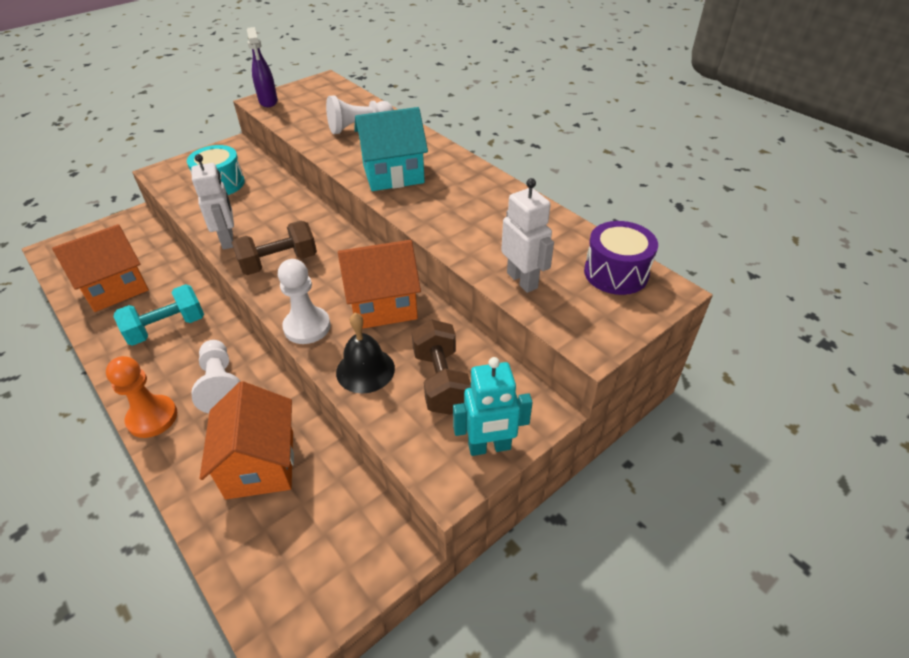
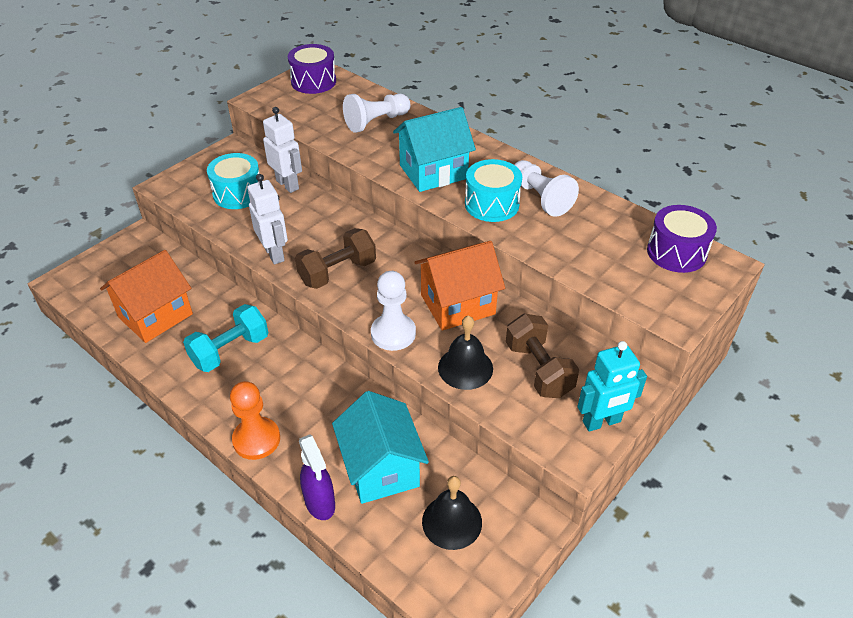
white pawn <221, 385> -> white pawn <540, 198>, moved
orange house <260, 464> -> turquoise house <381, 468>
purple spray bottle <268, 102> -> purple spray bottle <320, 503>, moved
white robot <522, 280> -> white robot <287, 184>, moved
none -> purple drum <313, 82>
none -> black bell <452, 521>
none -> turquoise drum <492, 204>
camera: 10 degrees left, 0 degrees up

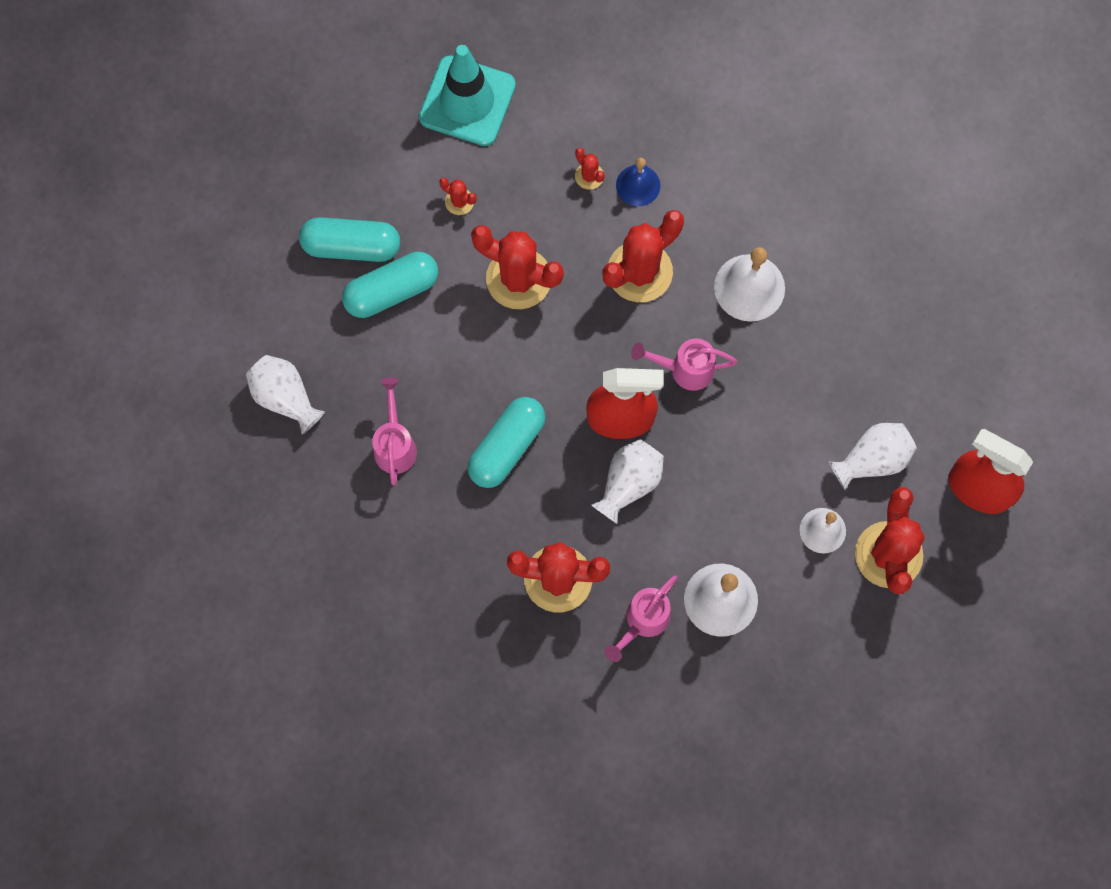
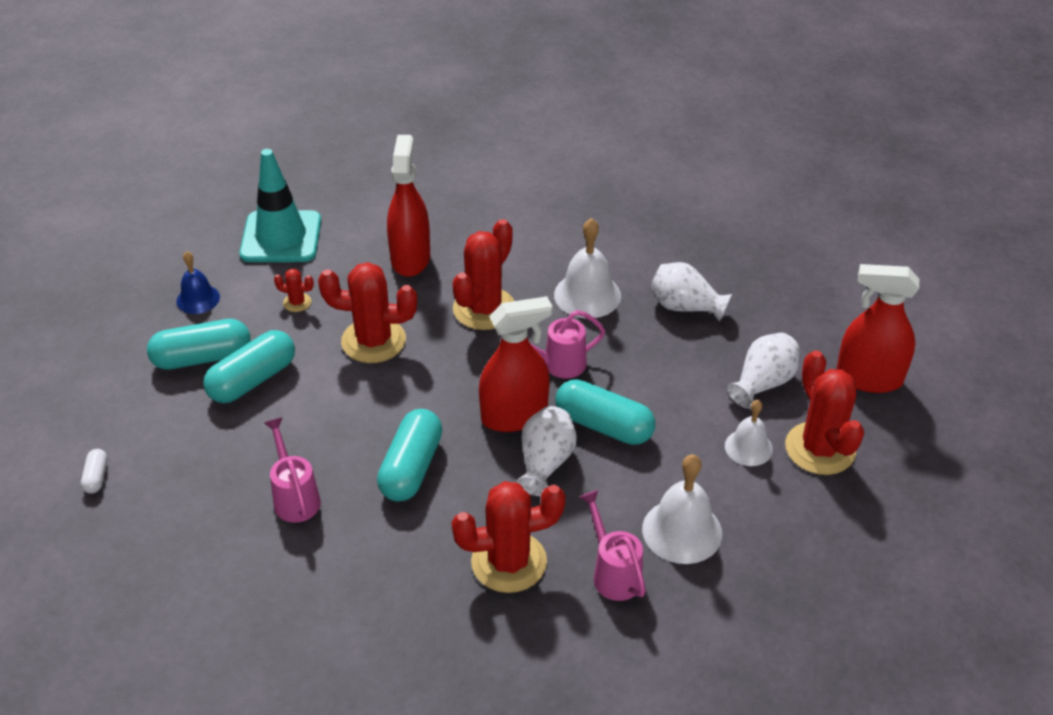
white vase <285, 398> -> white vase <685, 307>, moved
red cactus <589, 176> -> red spray bottle <410, 258>
pink watering can <643, 621> -> pink watering can <613, 573>, 135 degrees clockwise
blue bell <638, 185> -> blue bell <198, 299>, moved
none -> white capsule <96, 477>
none -> turquoise capsule <603, 425>
camera: 20 degrees left, 30 degrees down

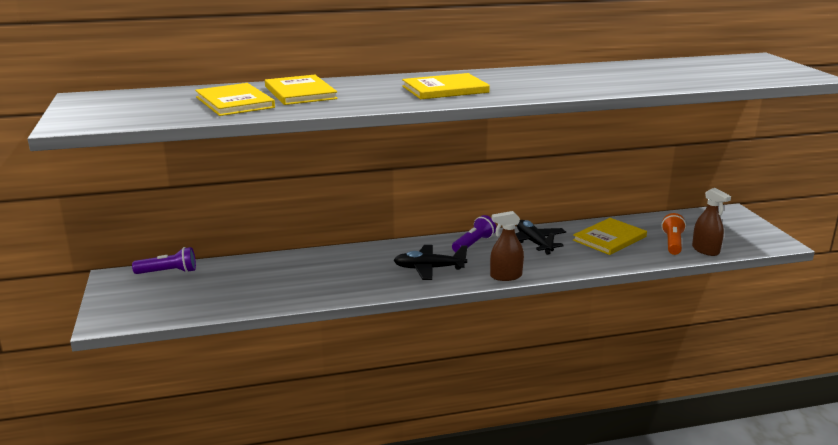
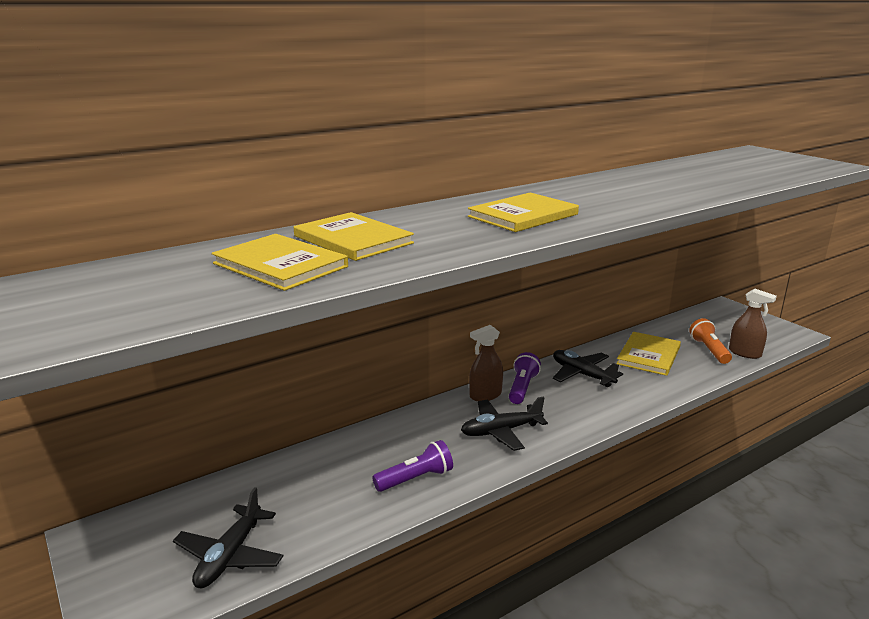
purple flashlight <168, 272> -> purple flashlight <416, 479>, moved
brown spray bottle <506, 276> -> brown spray bottle <485, 395>, moved
none -> black plane <230, 556>
camera: 20 degrees left, 0 degrees up

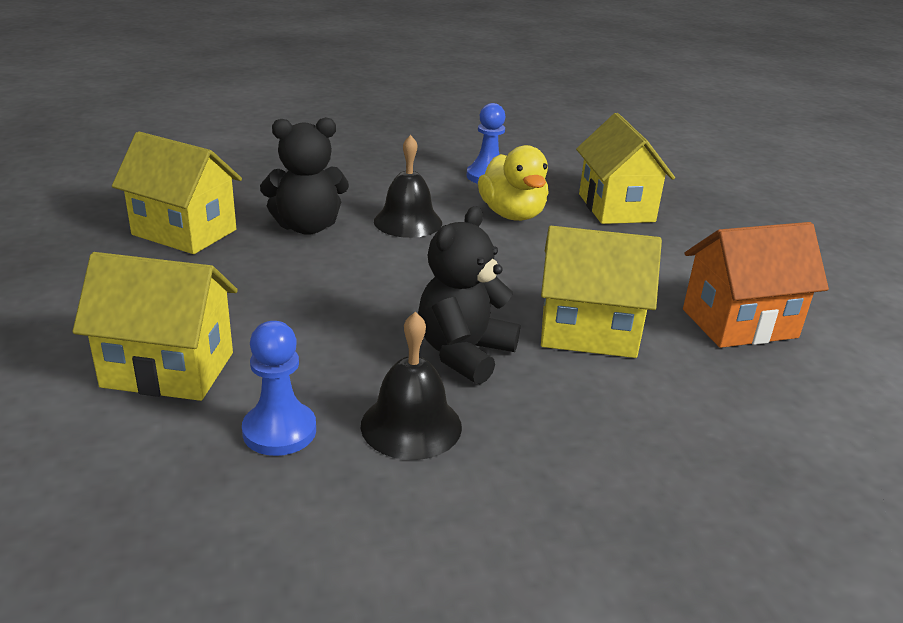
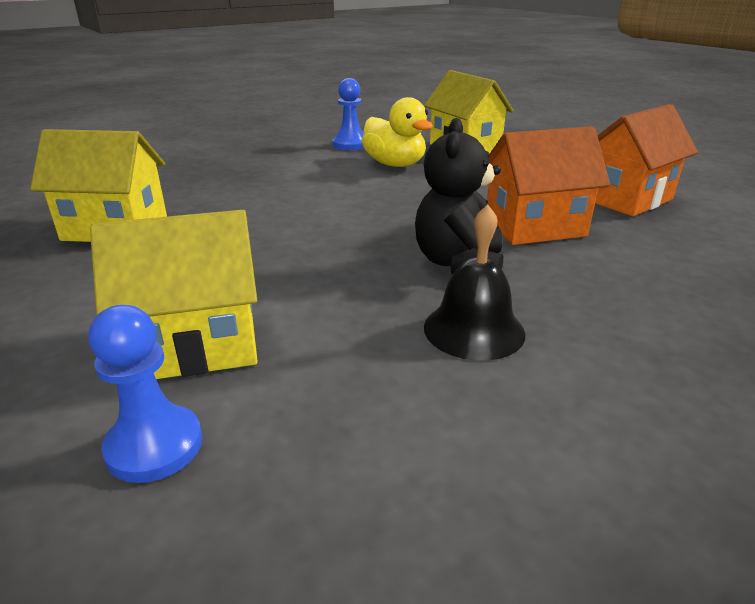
blue pawn <279, 431> -> blue pawn <154, 446>, moved
black teddy bear <307, 227> -> none
black bell <408, 222> -> none
yellow house <588, 332> -> orange house <534, 227>
camera: 20 degrees left, 0 degrees up

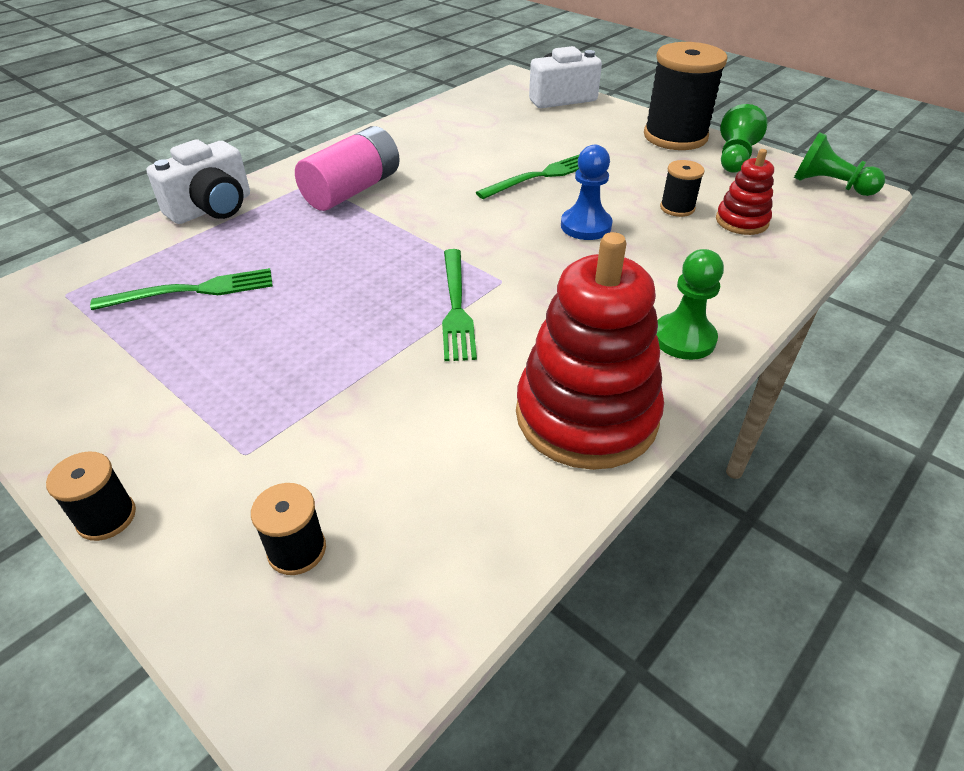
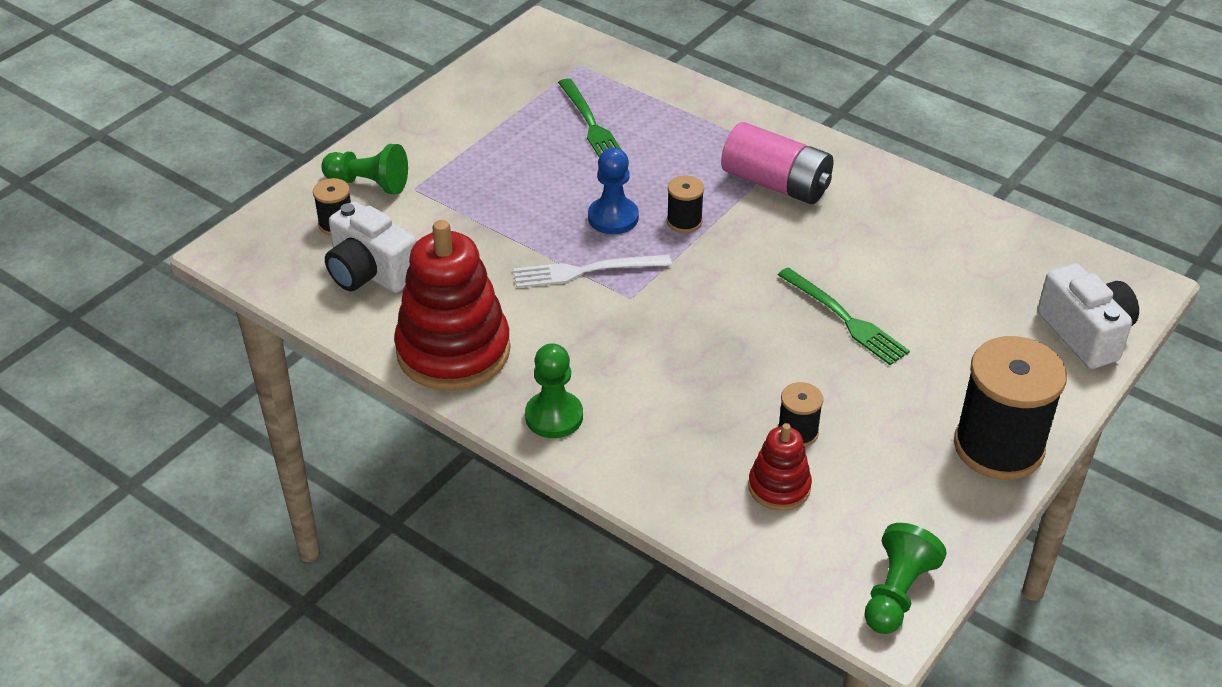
black spool <106, 517> -> black spool <684, 221>, moved
white camera <212, 208> -> white camera <370, 273>, moved
green fork <456, 307> -> white fork <585, 271>
blue pawn <586, 226> -> blue pawn <613, 217>, moved
green pawn <735, 157> -> green pawn <369, 183>, moved
camera: 85 degrees right, 0 degrees up

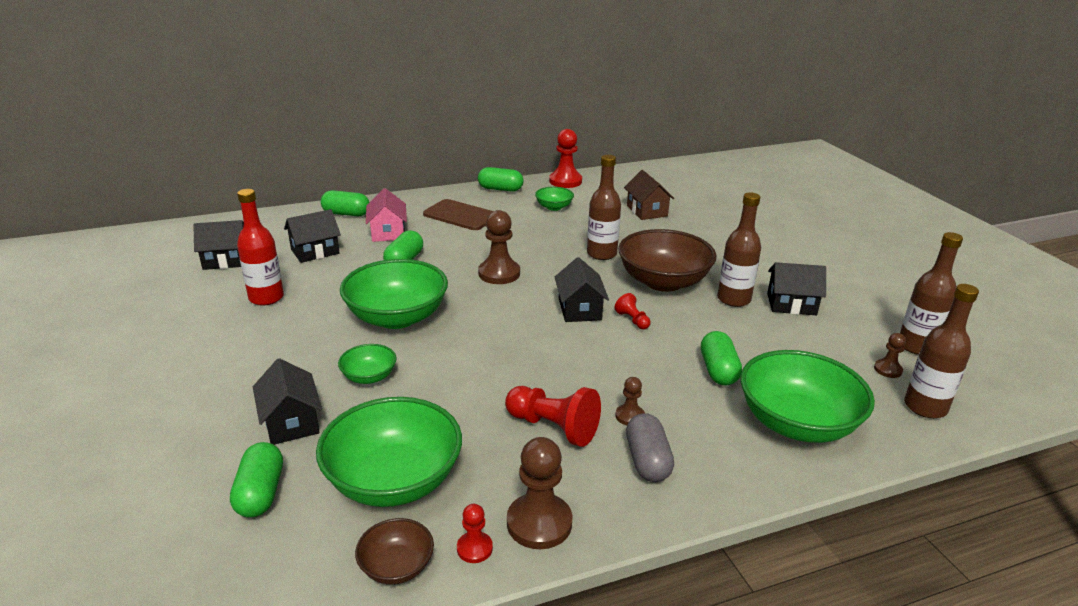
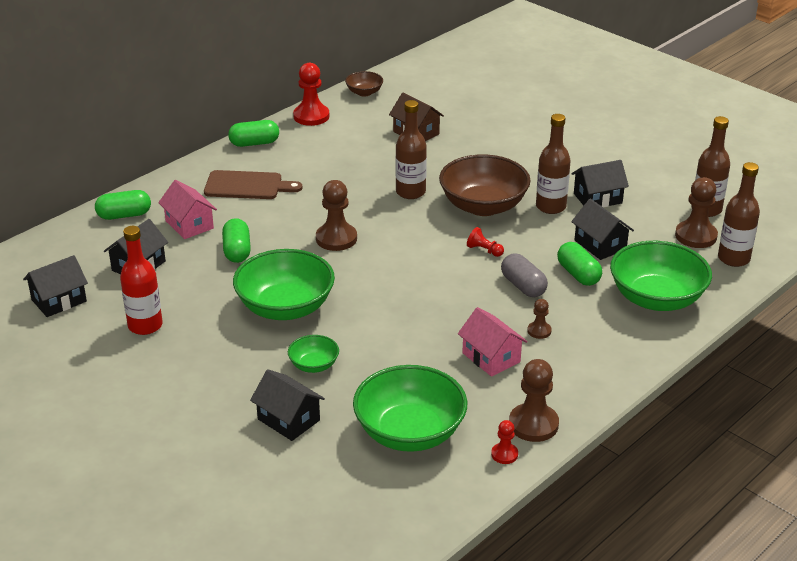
green capsule <261, 493> -> none
brown bowl <397, 566> -> brown bowl <364, 92>, moved
red pawn <553, 427> -> pink house <491, 357>
green bowl <554, 207> -> none
black house <579, 309> -> black house <600, 245>, moved
grey capsule <647, 461> -> grey capsule <523, 286>, moved
brown pawn <887, 370> -> brown pawn <696, 236>, x1.90
camera: 25 degrees left, 5 degrees up

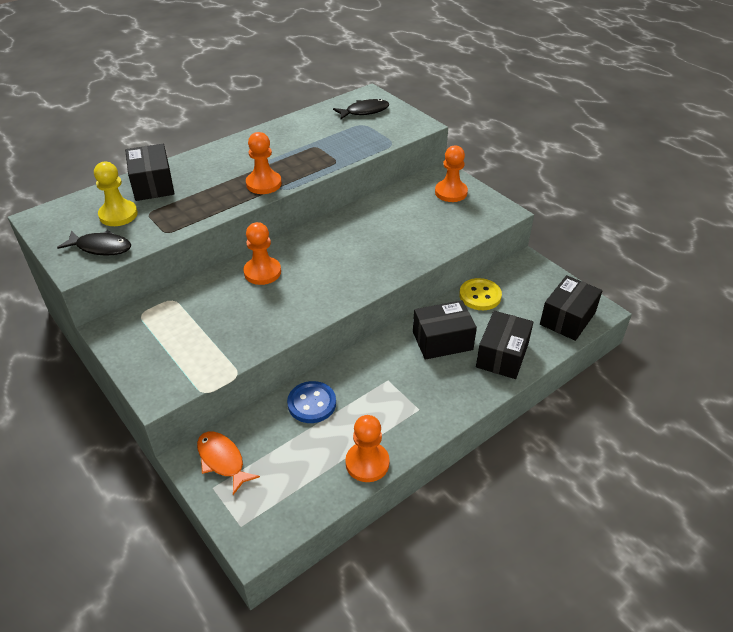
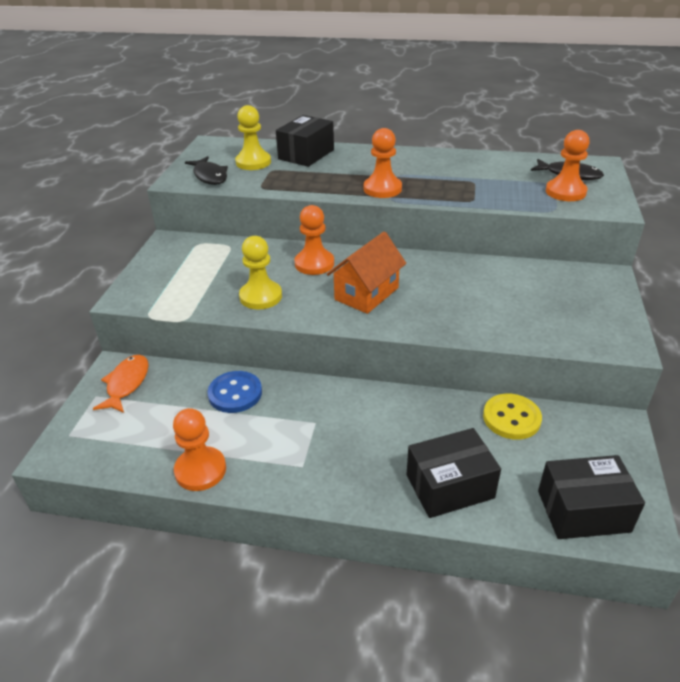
black box <442, 341> -> none
orange pawn <451, 192> -> orange pawn <565, 192>, moved
none -> yellow pawn <261, 296>
none -> orange house <366, 294>
camera: 50 degrees right, 5 degrees down

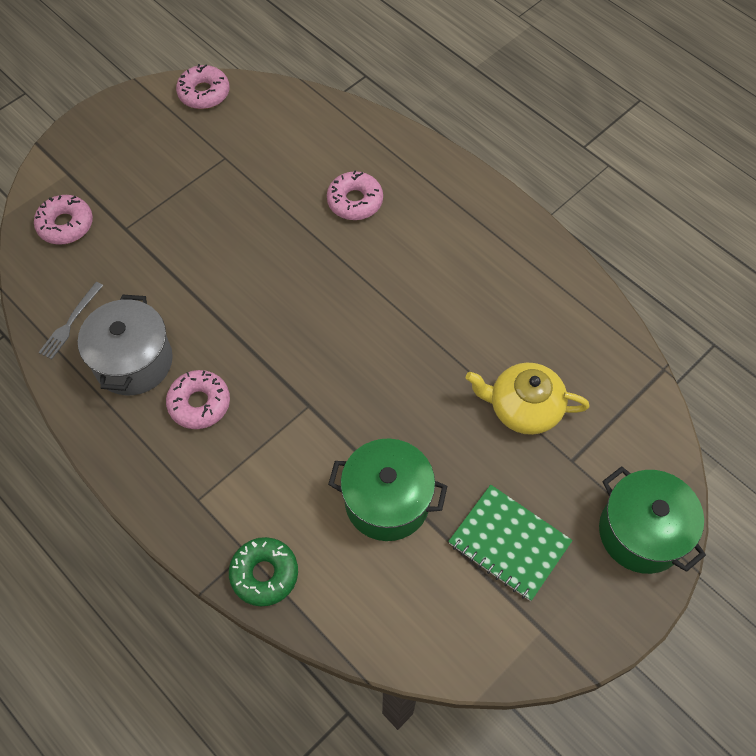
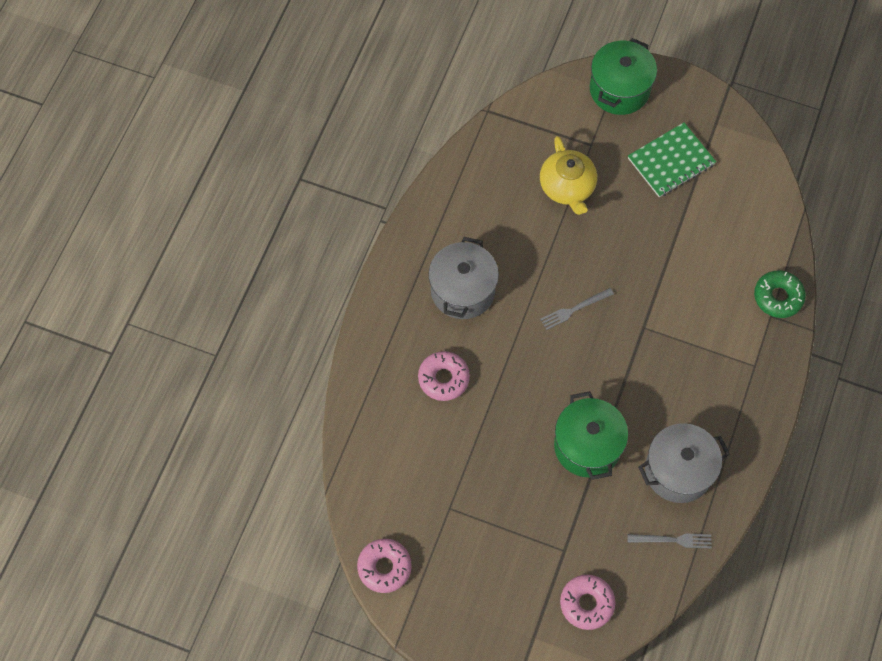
pink donut <199, 403> -> none
green pot <387, 501> -> green pot <587, 446>, moved
green notebook <509, 543> -> green notebook <671, 161>, 45 degrees clockwise
none -> grey pot <463, 290>
none -> grey fork <574, 309>
camera: 115 degrees left, 5 degrees up

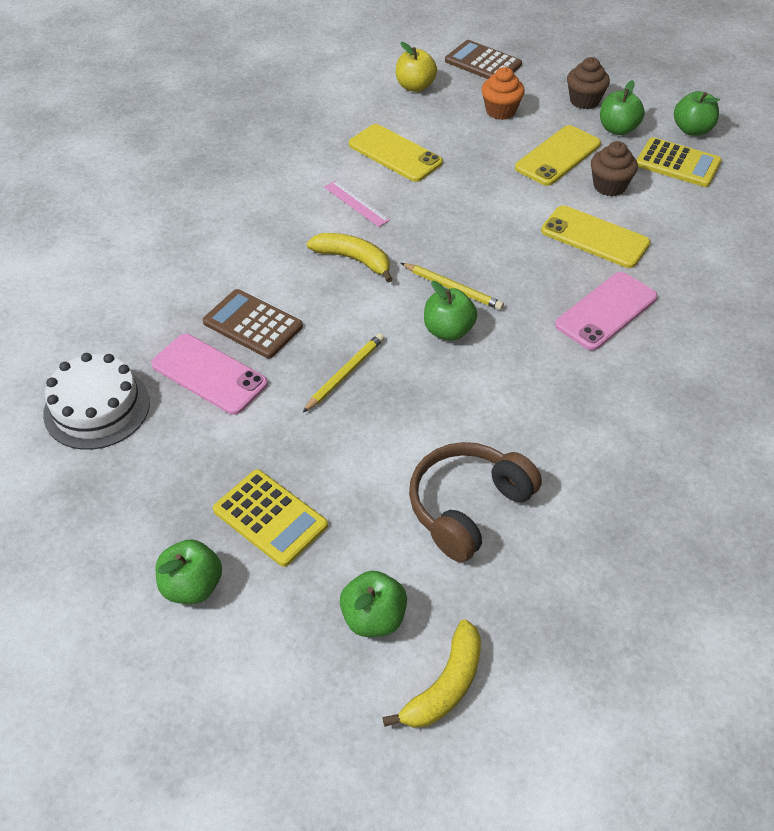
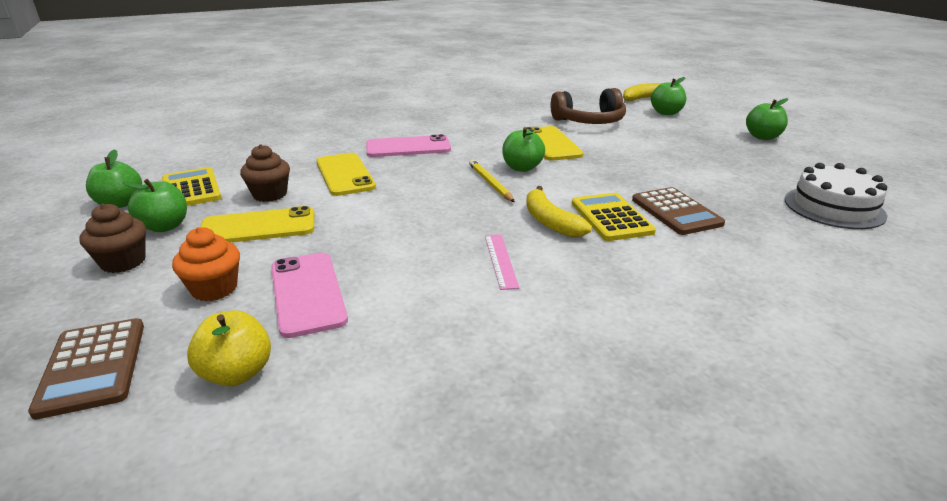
pink phone <209, 374> -> pink phone <307, 293>, moved
yellow calculator <270, 518> -> yellow calculator <611, 218>, moved
yellow pencil <345, 374> -> none
yellow phone <395, 153> -> yellow phone <551, 144>, moved
camera: 145 degrees left, 20 degrees down

